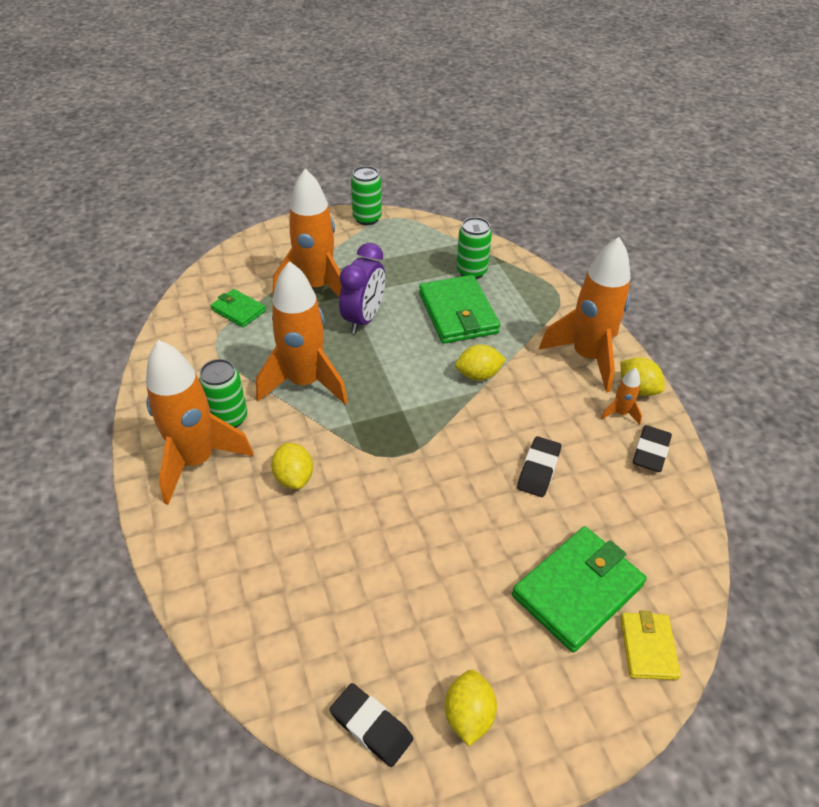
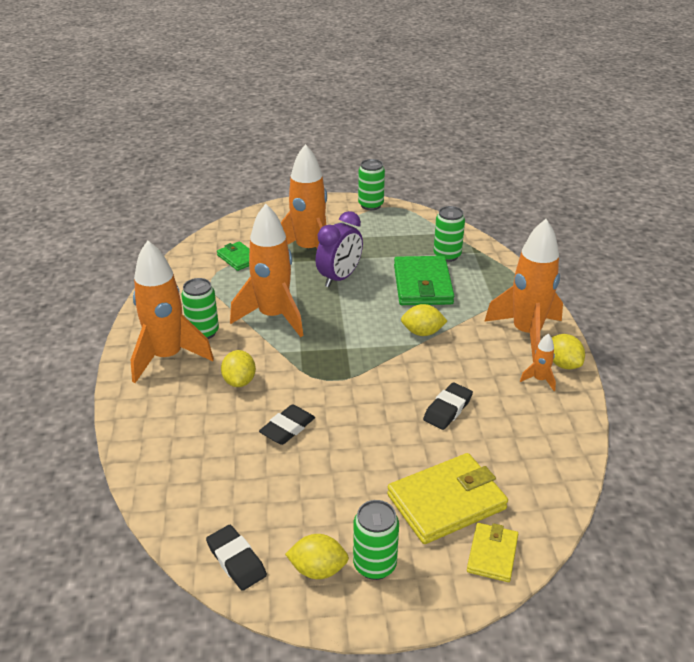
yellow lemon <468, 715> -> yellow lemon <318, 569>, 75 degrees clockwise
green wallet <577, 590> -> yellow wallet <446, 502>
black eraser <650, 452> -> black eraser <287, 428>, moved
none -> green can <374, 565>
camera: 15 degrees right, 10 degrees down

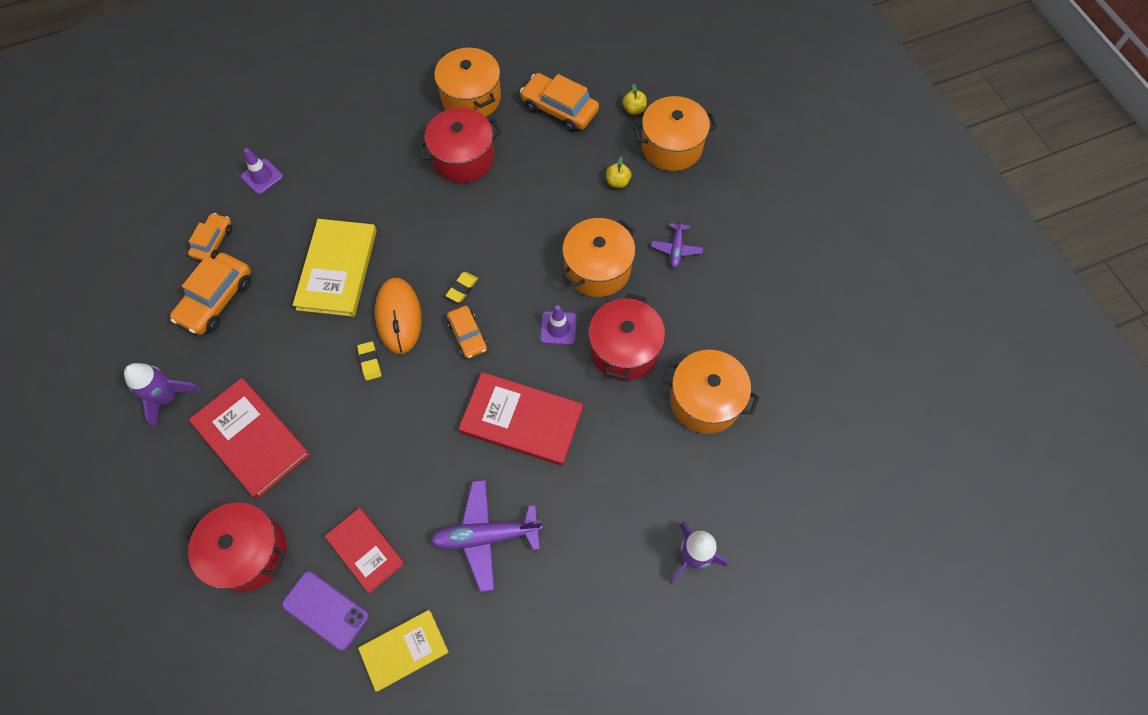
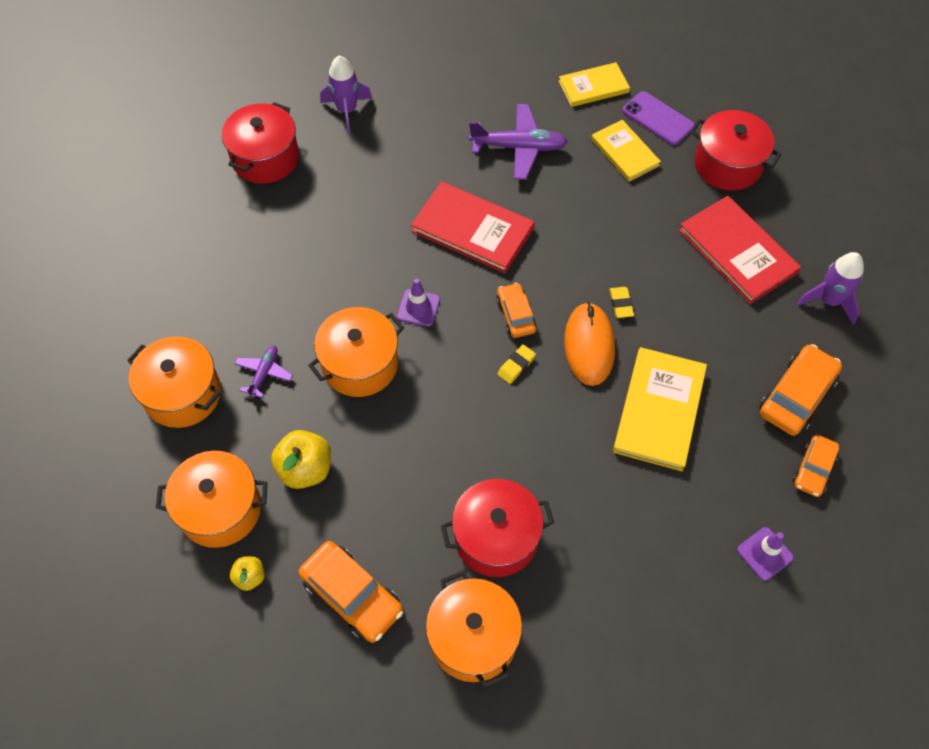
red book <365, 550> -> yellow book <625, 152>
red pot <624, 349> -> red pot <265, 158>, moved
yellow apple <617, 182> -> yellow apple <305, 469>, x1.81
orange pot <705, 400> -> orange pot <182, 394>, moved
camera: 170 degrees left, 5 degrees down

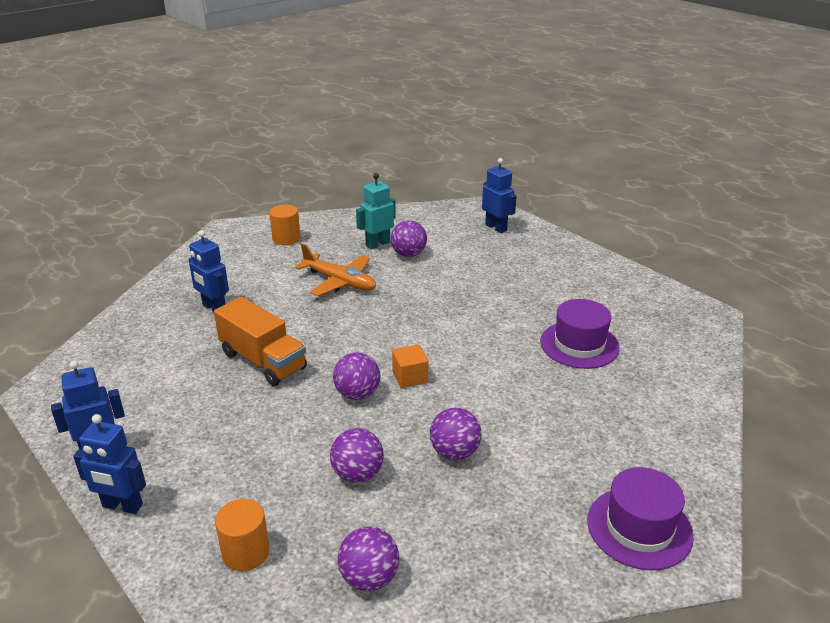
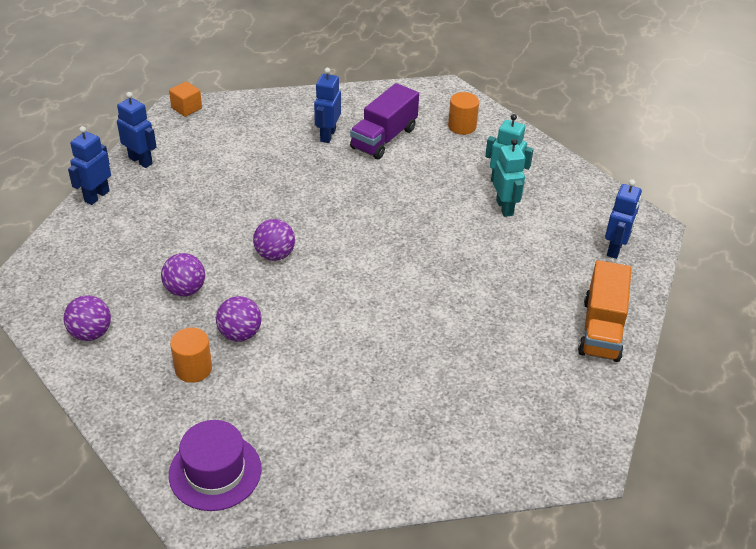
blue robot <122, 506> -> blue robot <96, 196>, 45 degrees clockwise
orange truck <263, 361> -> orange truck <601, 329>, moved
orange cylinder <246, 552> -> orange cylinder <193, 368>, moved
orange plane <340, 282> -> none
purple ball <408, 254> -> turquoise robot <505, 208>
orange cube <410, 377> -> orange cube <186, 108>, moved
purple hat <579, 345> -> none
none -> purple truck <384, 138>
camera: 60 degrees right, 10 degrees up

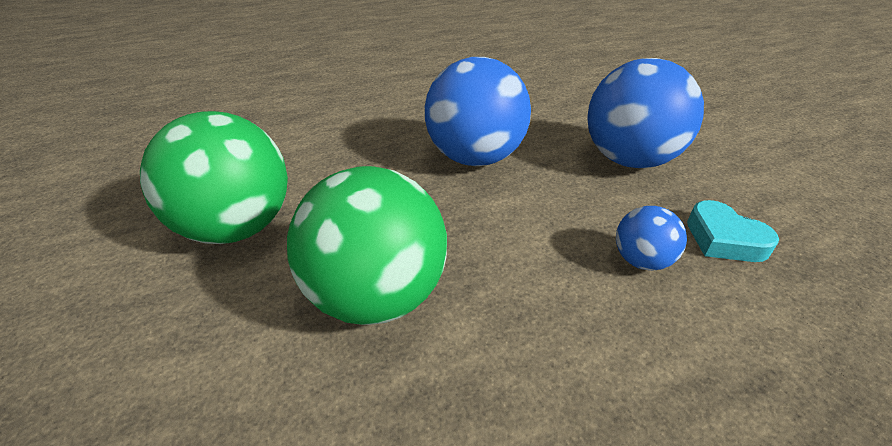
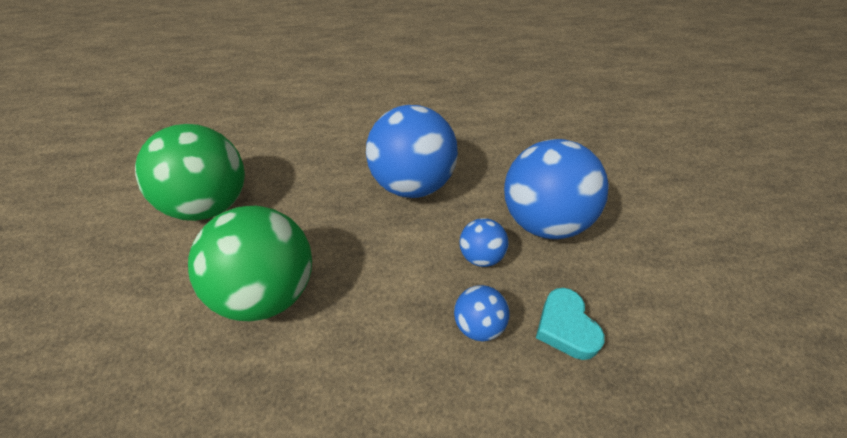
none -> blue ball <481, 256>
camera: 20 degrees right, 10 degrees up

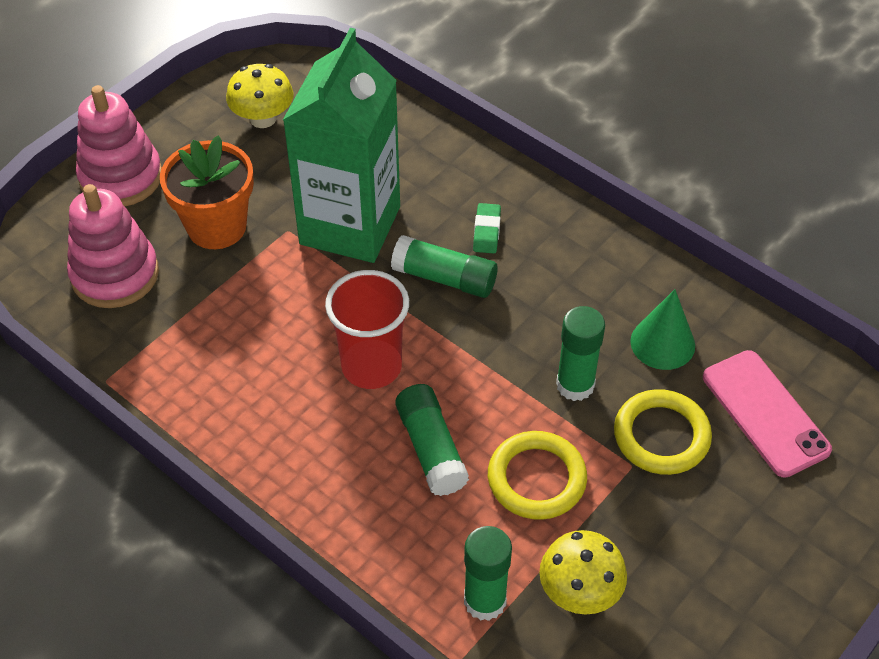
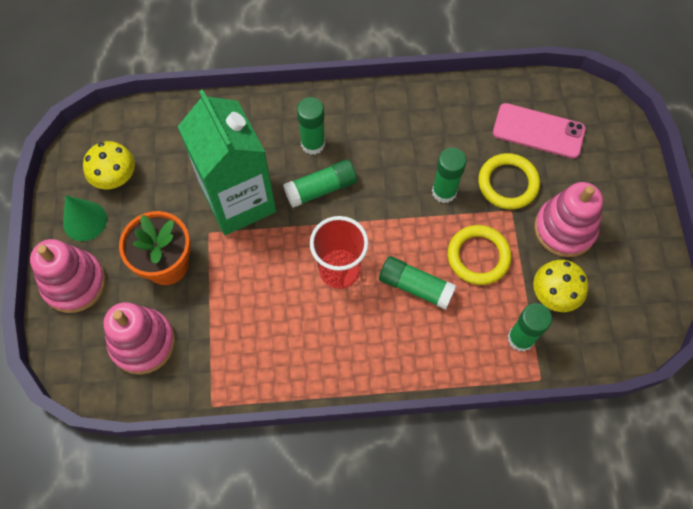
green eraser <486, 231> -> green glue stick <313, 144>
green cone <662, 343> -> green cone <85, 221>, moved
none -> pink stacking toy <564, 229>
camera: 45 degrees left, 15 degrees up

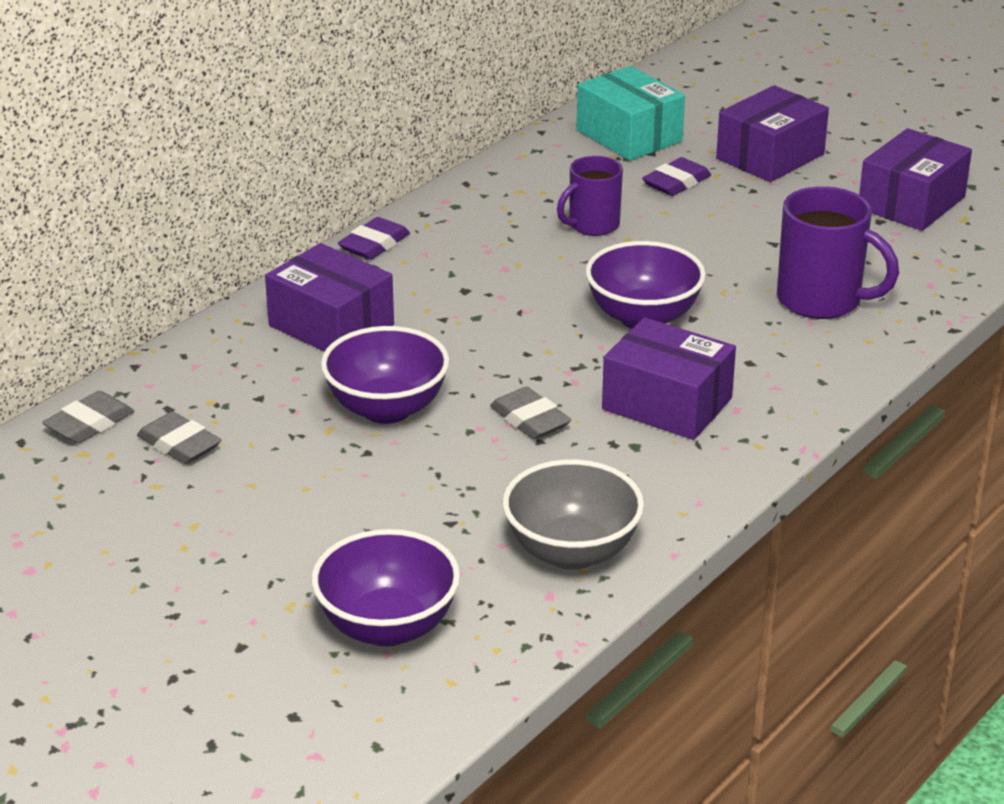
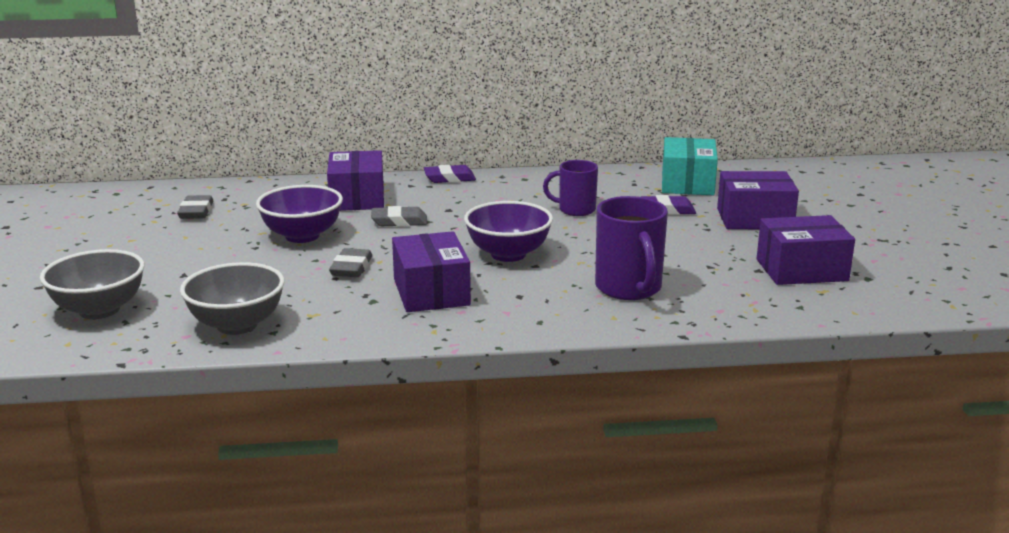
grey eraser <89, 424> -> grey eraser <399, 221>, moved
purple bowl <387, 627> -> grey bowl <99, 310>
camera: 45 degrees right, 10 degrees down

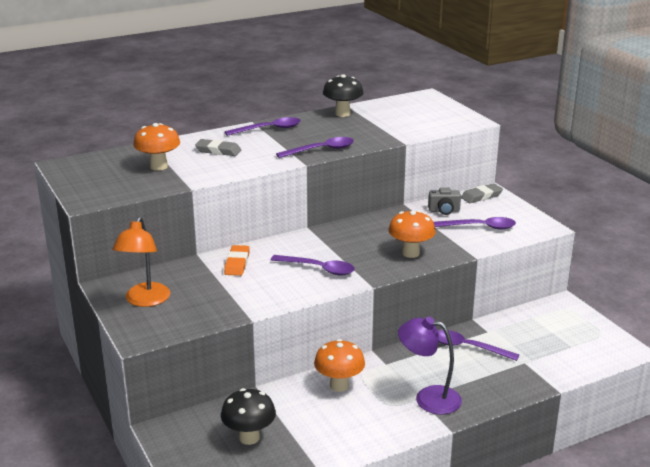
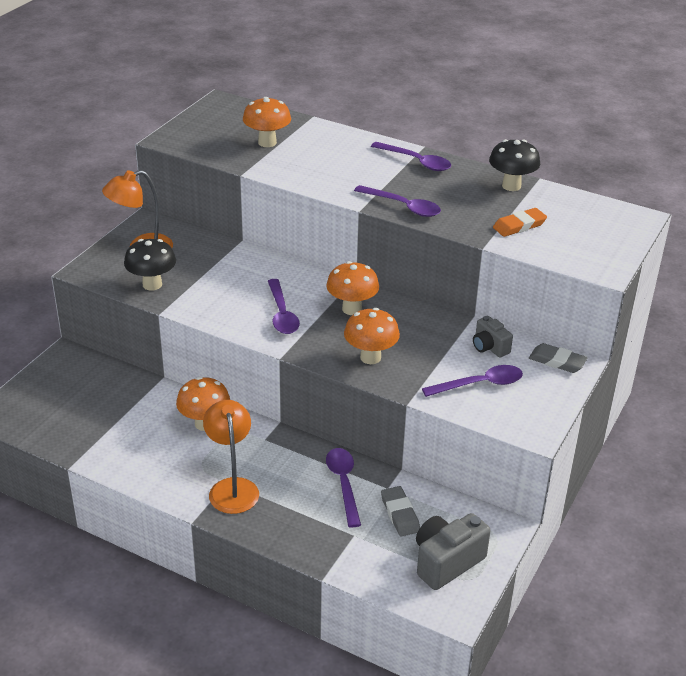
grey eraser <218, 151> -> grey eraser <400, 514>, moved
black mushroom <249, 437> -> black mushroom <152, 284>, moved
orange eraser <237, 263> -> orange eraser <519, 226>, moved
purple lamp <428, 398> -> orange lamp <232, 487>
purple spoon <480, 227> -> purple spoon <480, 384>, 75 degrees counterclockwise
none -> orange mushroom <352, 309>
none -> grey camera <446, 562>
camera: 55 degrees right, 10 degrees up

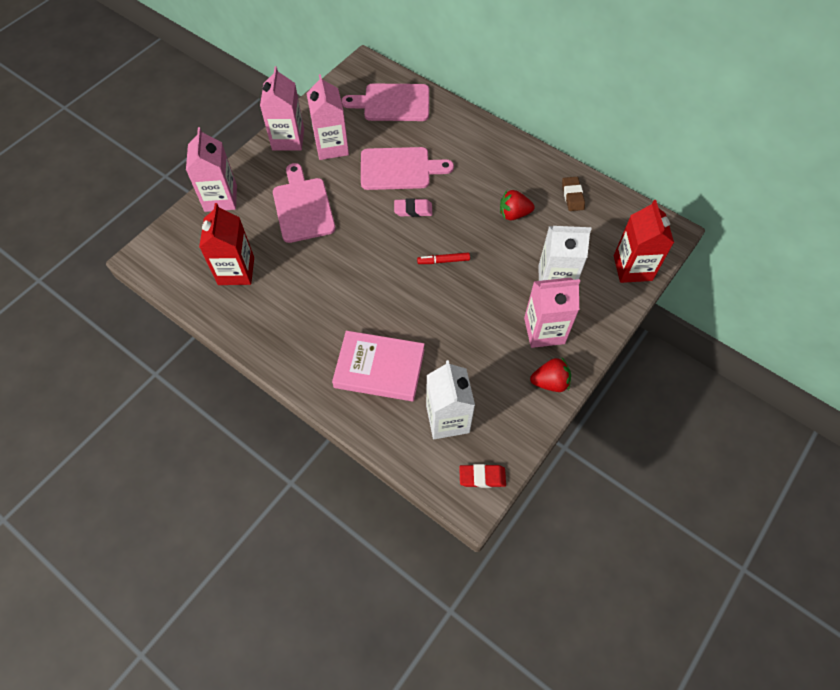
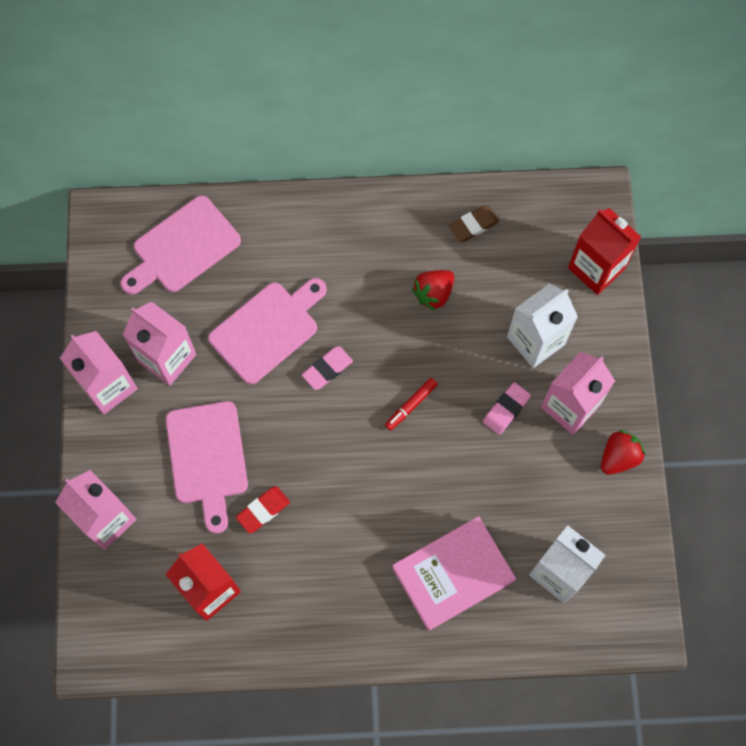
pink cutting board <303, 207> -> pink cutting board <207, 458>, 135 degrees counterclockwise
red eraser <482, 477> -> red eraser <263, 510>, moved
brown eraser <572, 196> -> brown eraser <473, 225>, 75 degrees counterclockwise
none -> pink eraser <506, 409>
camera: 40 degrees left, 10 degrees up

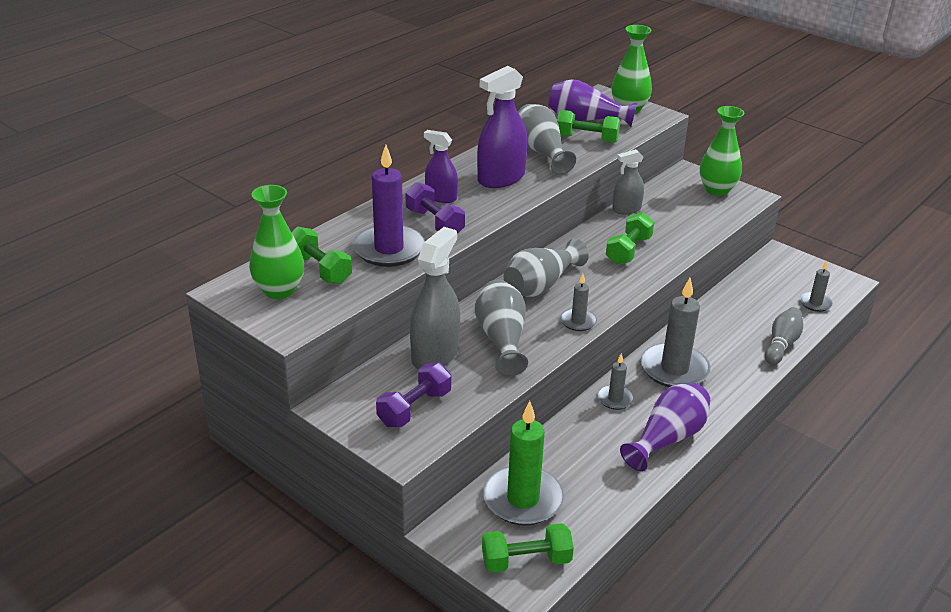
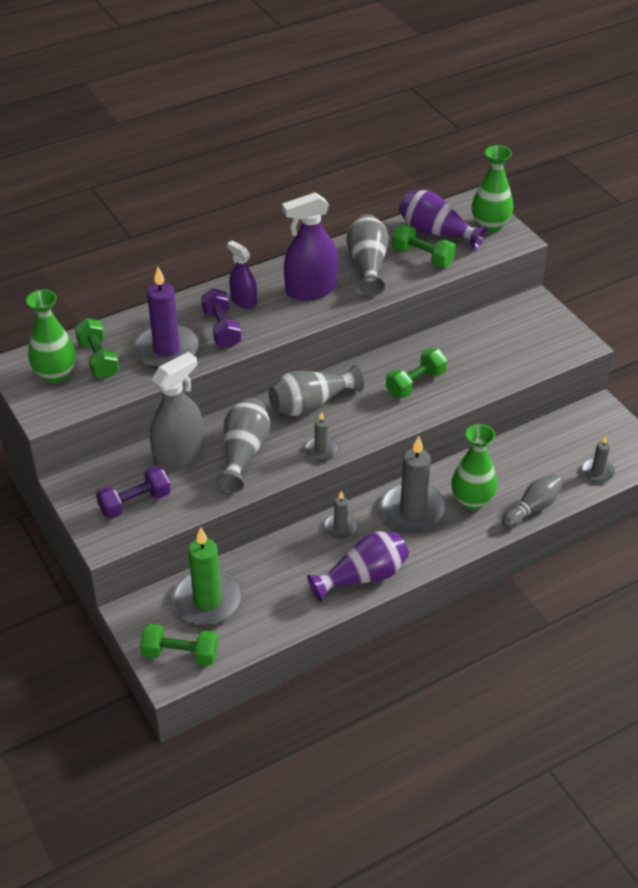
grey spray bottle <626, 209> -> none
green vase <717, 190> -> green vase <472, 500>, moved
camera: 20 degrees right, 10 degrees up

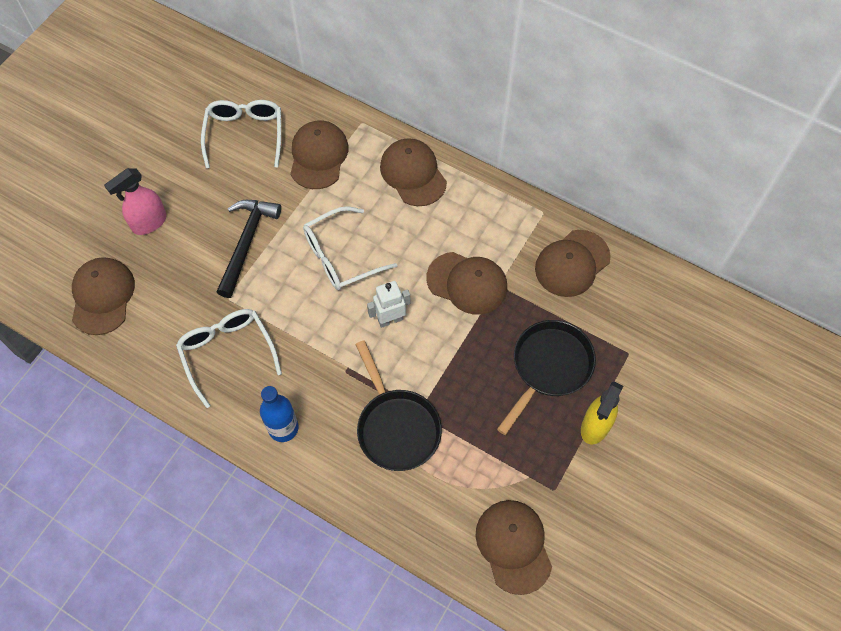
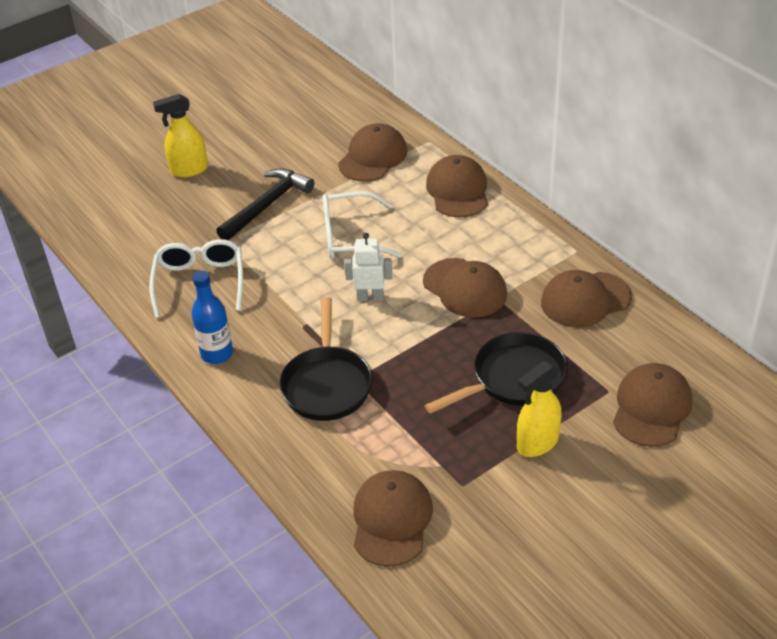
brown cap <102, 296> -> brown cap <651, 408>, moved
pink spray bottle <149, 223> -> yellow spray bottle <189, 170>
white glasses <245, 135> -> none
camera: 25 degrees right, 20 degrees down

